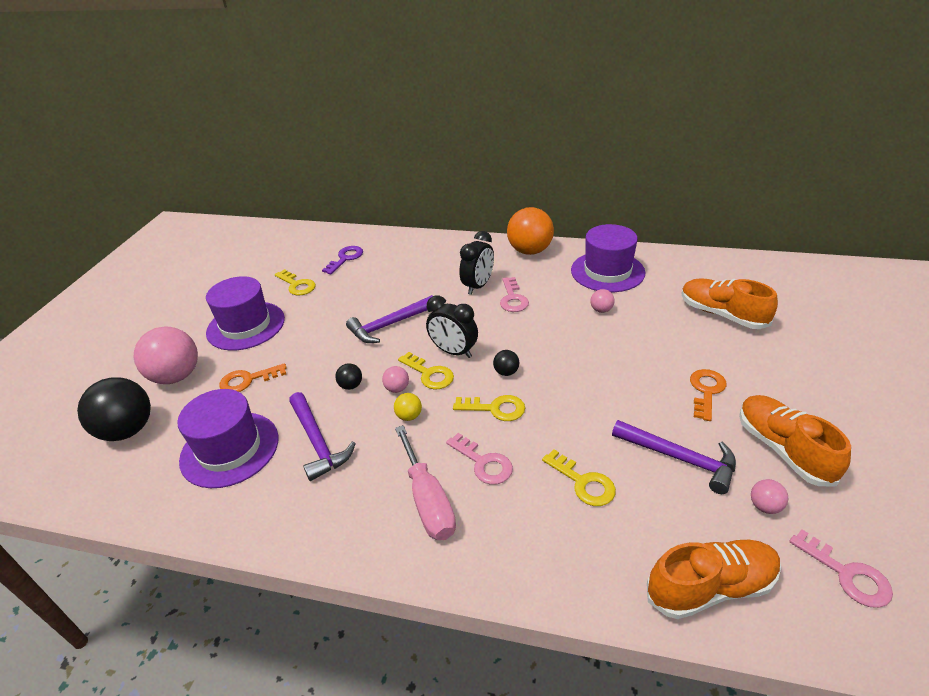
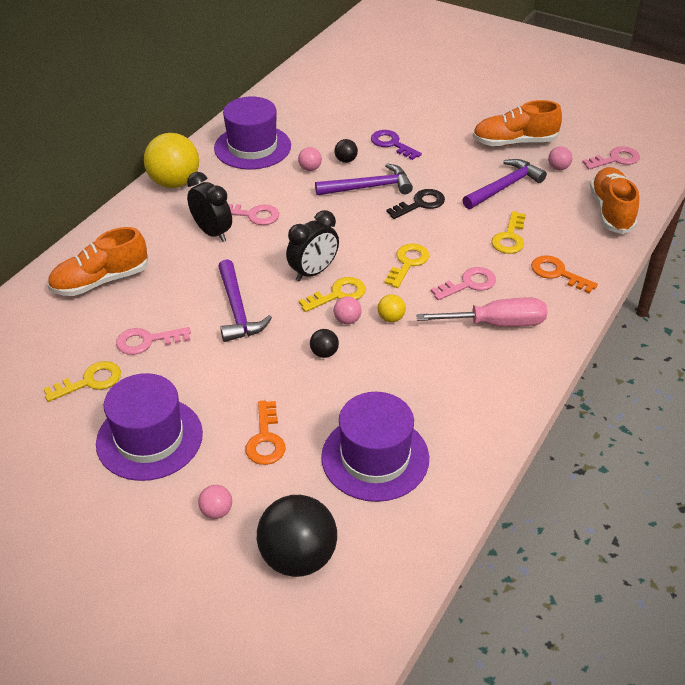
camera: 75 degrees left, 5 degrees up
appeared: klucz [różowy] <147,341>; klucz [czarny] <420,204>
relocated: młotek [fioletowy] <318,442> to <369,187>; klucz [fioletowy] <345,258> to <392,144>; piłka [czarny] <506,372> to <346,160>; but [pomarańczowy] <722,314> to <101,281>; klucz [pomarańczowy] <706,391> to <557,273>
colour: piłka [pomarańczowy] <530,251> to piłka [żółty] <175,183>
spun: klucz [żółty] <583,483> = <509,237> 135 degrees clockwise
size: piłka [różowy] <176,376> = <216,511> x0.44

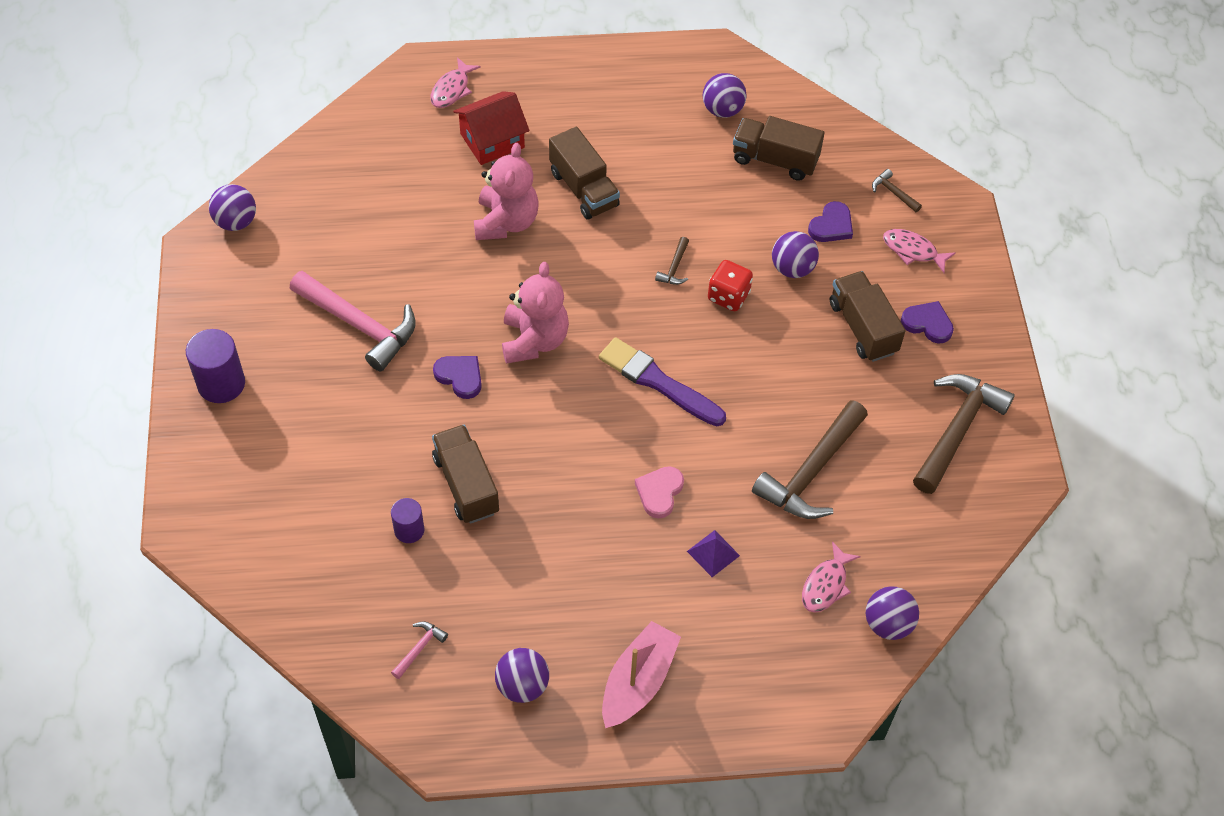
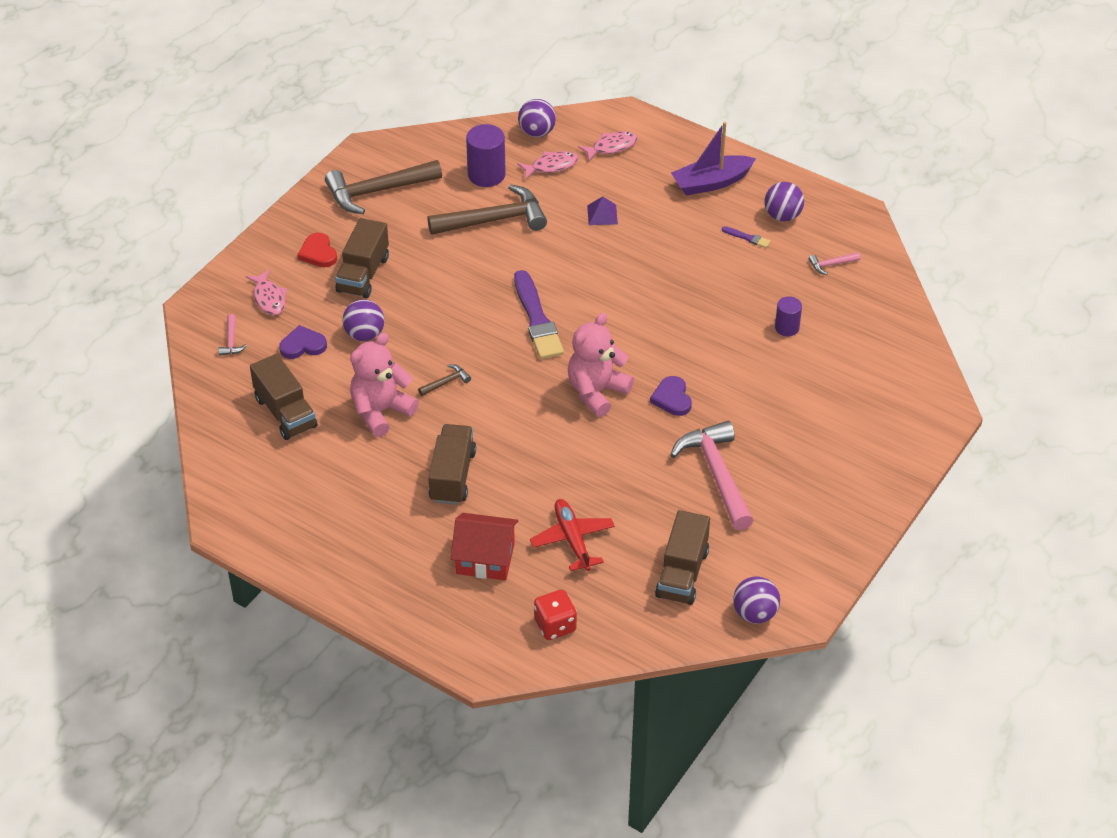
camera: 140 degrees left, 10 degrees down
missing: serce [różowy] <659,492>; piłka [fioletowy] <722,110>
appeared: samolot [czerwony] <572,539>; pędzel [fioletowy] <747,238>
relocated: walec [fioletowy] <221,383> to <486,175>; ryba [różowy] <452,89> to <611,147>; ciężarówka [brązowy] <466,484> to <682,573>; miś [różowy] <506,222> to <381,411>; kostka do gry [czerwony] <728,296> to <555,625>
colour: łódka [różowy] <638,682> to łódka [fioletowy] <711,183>; młotek [brązowy] <893,192> to młotek [różowy] <231,341>; serce [fioletowy] <927,324> to serce [czerwony] <318,253>

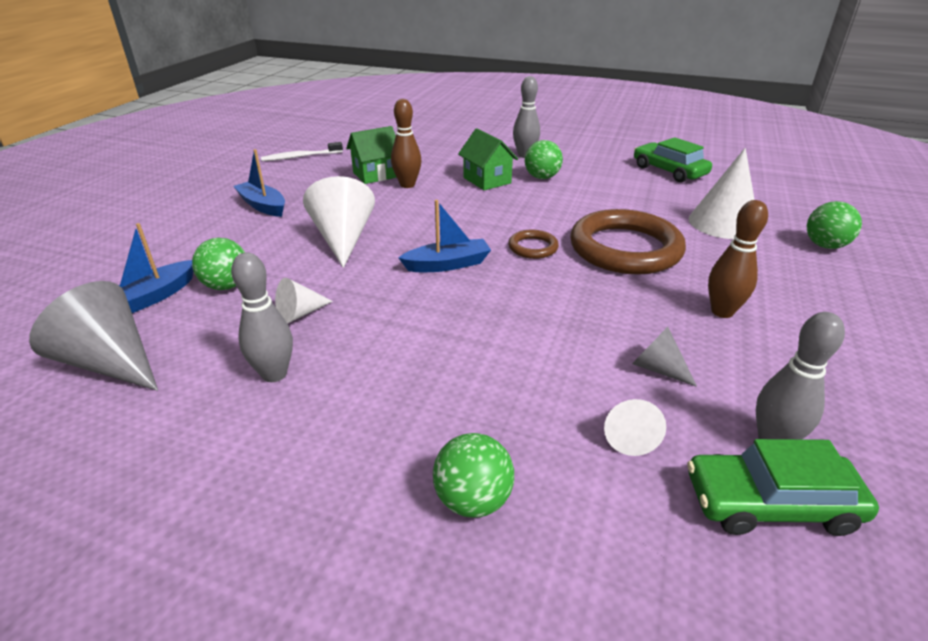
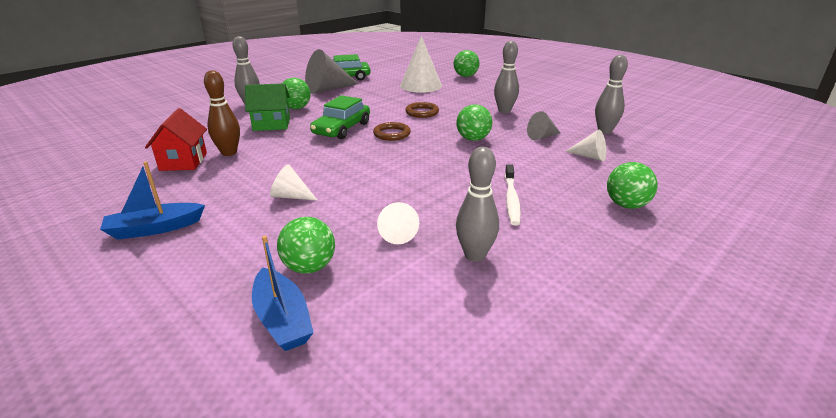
camera: 65 degrees left, 5 degrees down
missing: łódka [niebieski] <448,264>
appeared: piłka [zielony] <473,139>
relocated: stożek [szary] <110,362> to <327,89>; szczoteczka do zębów [biały] <300,157> to <511,199>; samochód [zielony] <770,503> to <342,129>
colour: domek [zielony] <376,175> to domek [czerwony] <183,161>; kręgiel [brązowy] <722,312> to kręgiel [szary] <504,111>
size: stożek [biały] <343,239> = <291,196> x0.53; pierścień [brązowy] <625,248> = <422,112> x0.45

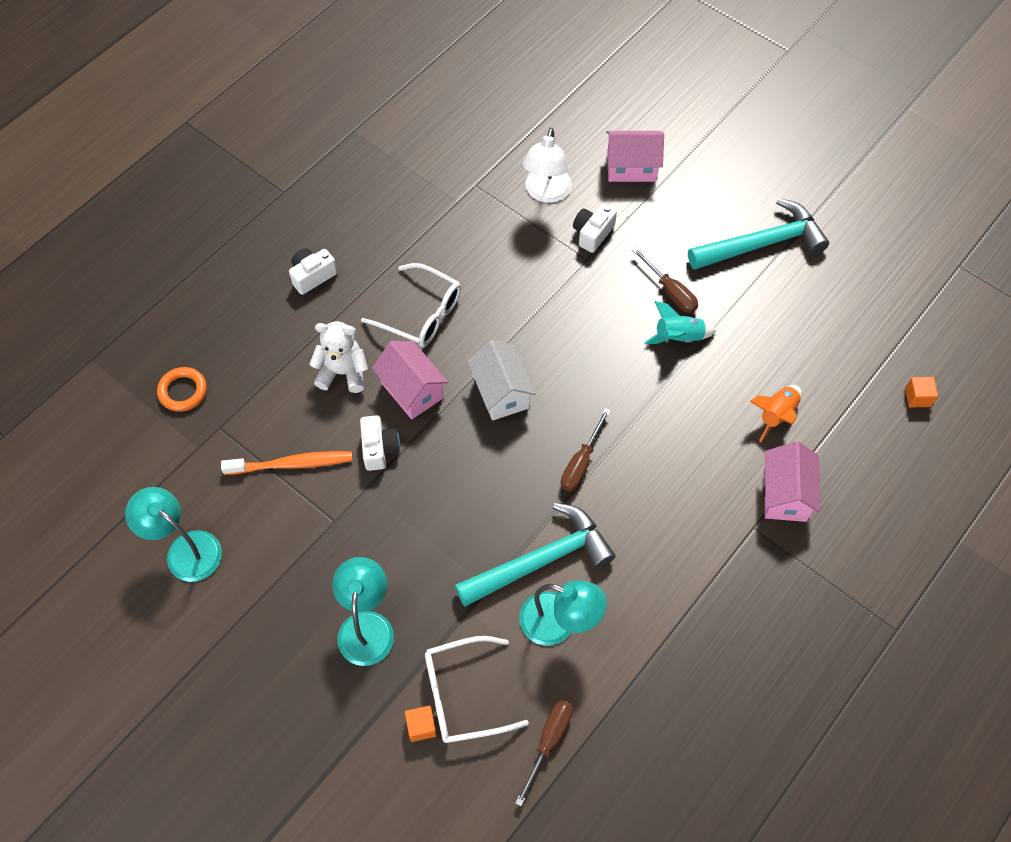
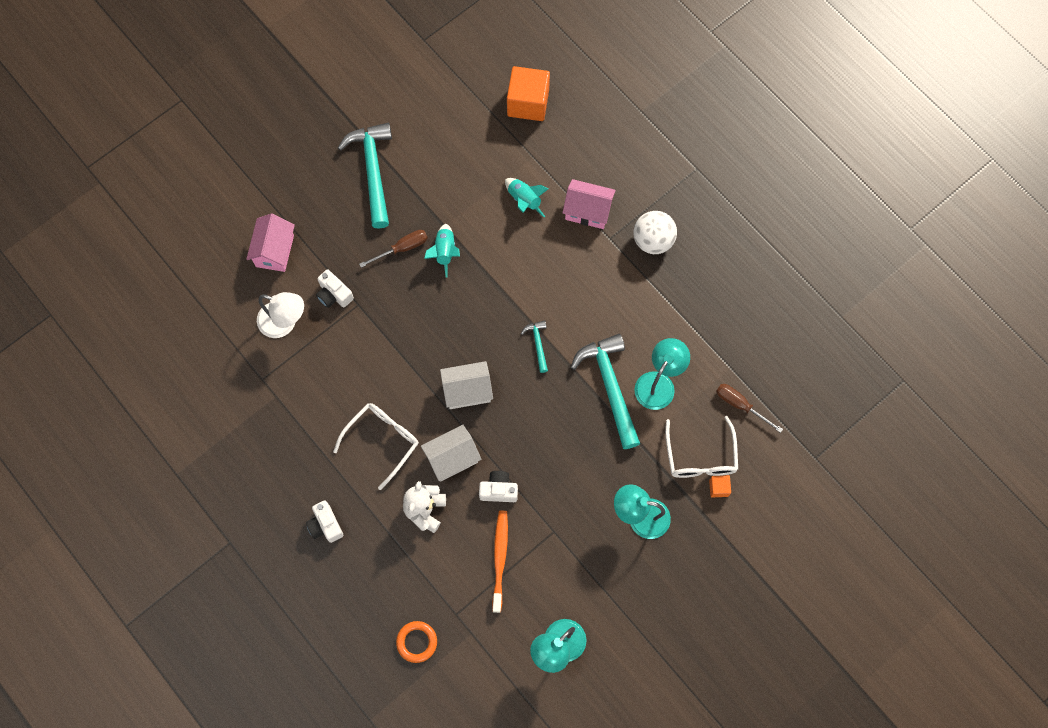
camera: 80 degrees left, 10 degrees up
appeared: piłka [biały] <653,240>
exchanged: śrubokręt [brązowy] <581,463> to młotek [turkusowy] <538,344>
colour: domek [różowy] <412,390> to domek [biały] <452,458>; rakieta [pomarańczowy] <776,415> to rakieta [turkusowy] <524,200>
size: sześcian [pomarańczowy] <917,397> = <528,103> x2.23

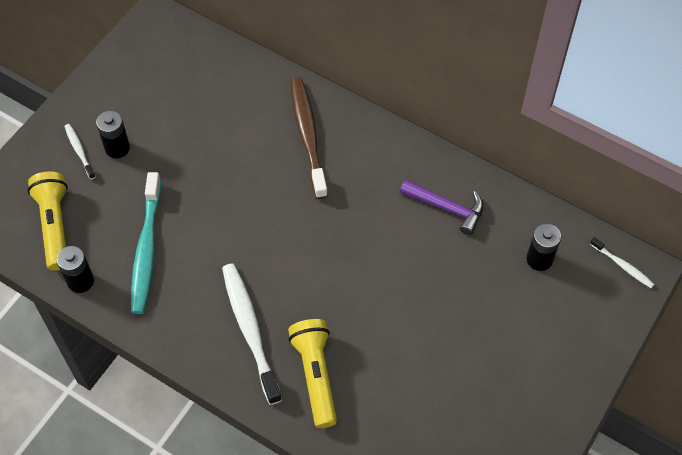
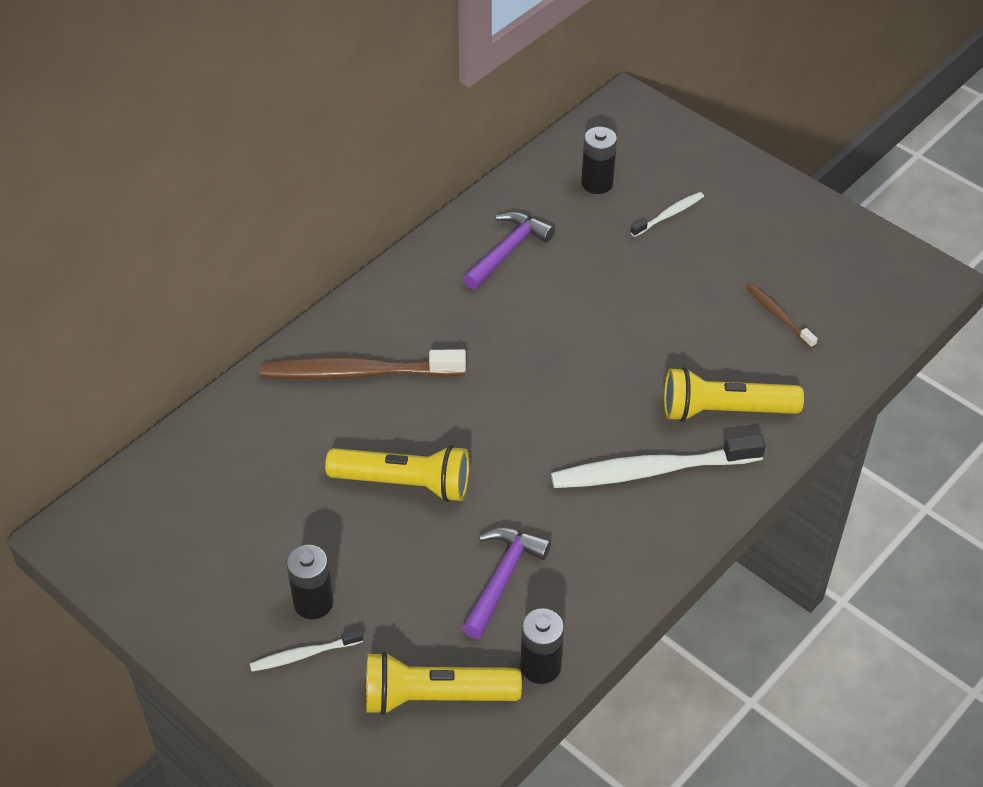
camera: 80 degrees left, 10 degrees down
appeared: latarka [żółty] <404,483>; szczoteczka do zębów [brązowy] <779,316>
relocated: szczoteczka do zębów [biały] <622,266> to <669,215>
exchanged: szczoteczka do zębów [turkusowy] <146,249> to młotek [fioletowy] <502,578>

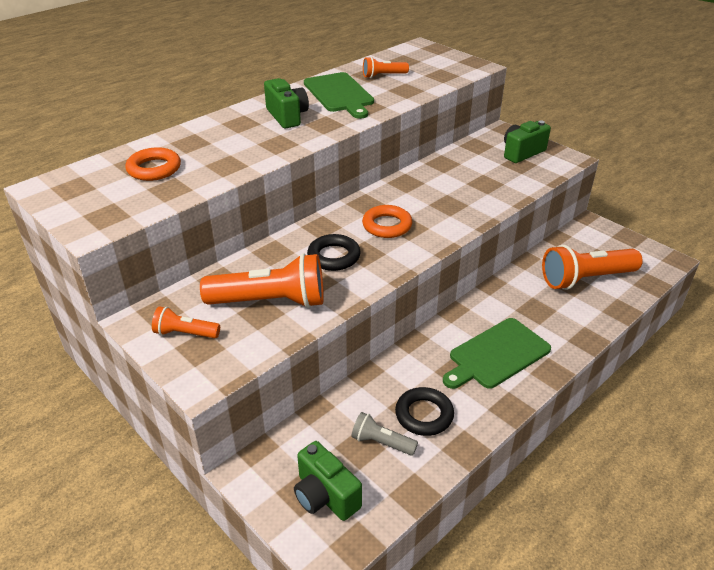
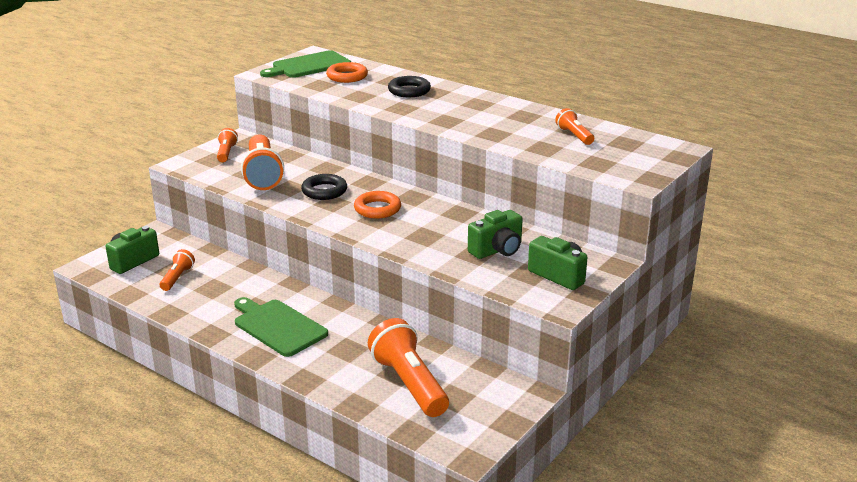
camera: 80 degrees right, 10 degrees down
relocated: aparat fotograficzny [zielony] <287,116> to <497,250>; deska do krojenia [zielony] <339,94> to <308,65>; pierścień [czarny] <424,415> to <409,91>
colour: latarka [szary] <381,442> to latarka [pomarańczowy] <177,278>

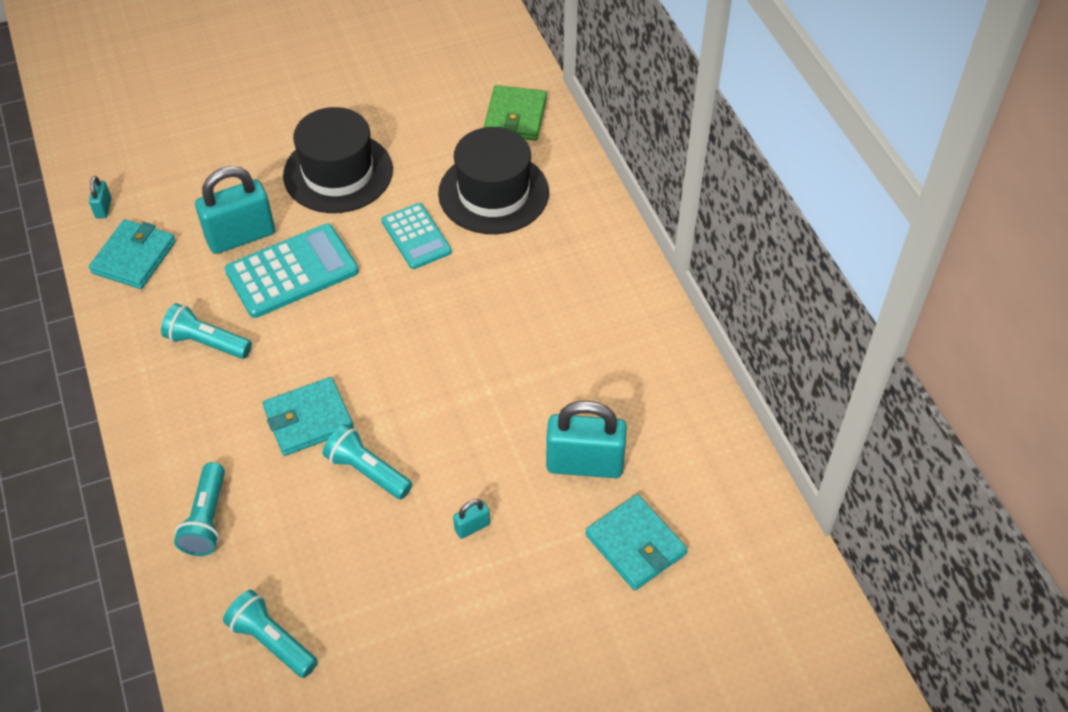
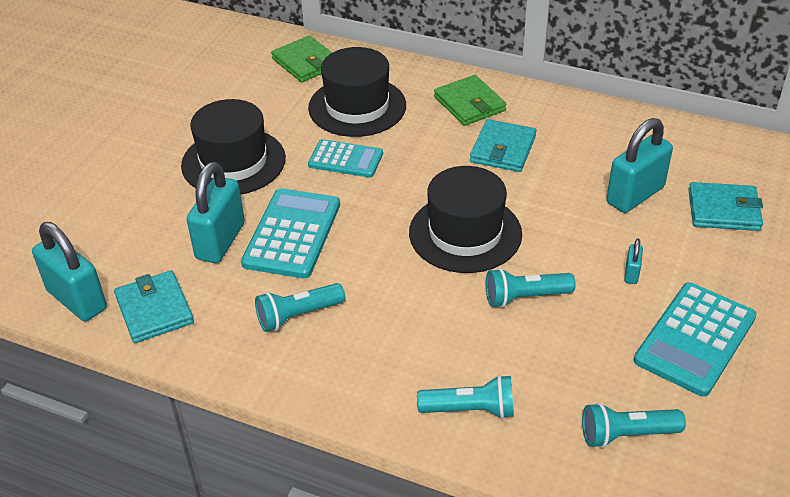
camera: 45 degrees left, 10 degrees down
appeared: kapelusz [czarny] <465,233>; portfel [zielony] <469,104>; kalkulator [turkusowy] <695,339>
relocated: portfel [turkusowy] <308,419> to <503,149>
spun: latarka [turkusowy] <207,519> = <470,409> 45 degrees counterclockwise
size: kłódka [turkusowy] <103,208> = <77,300> x2.24

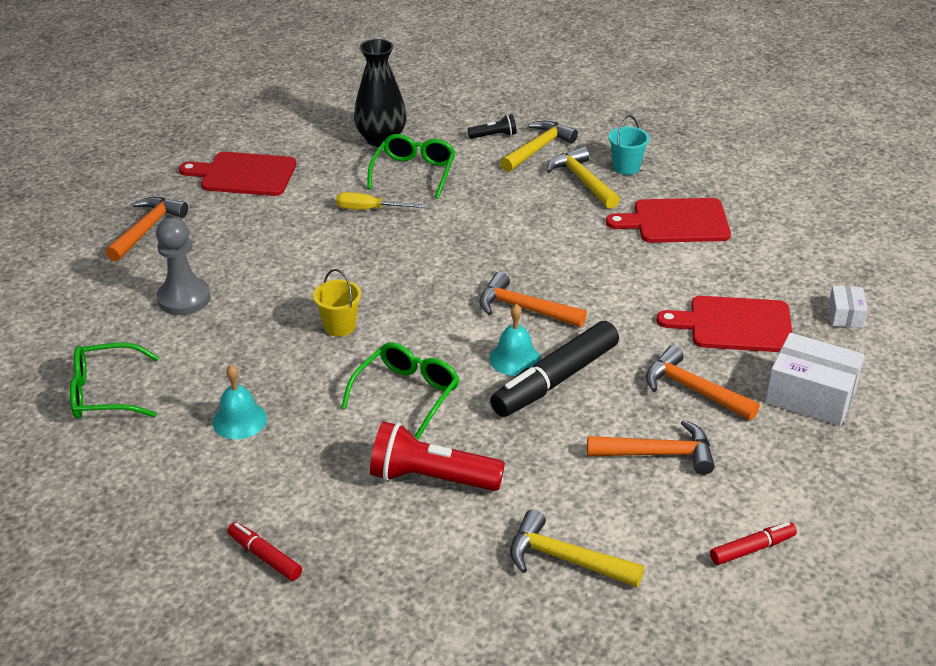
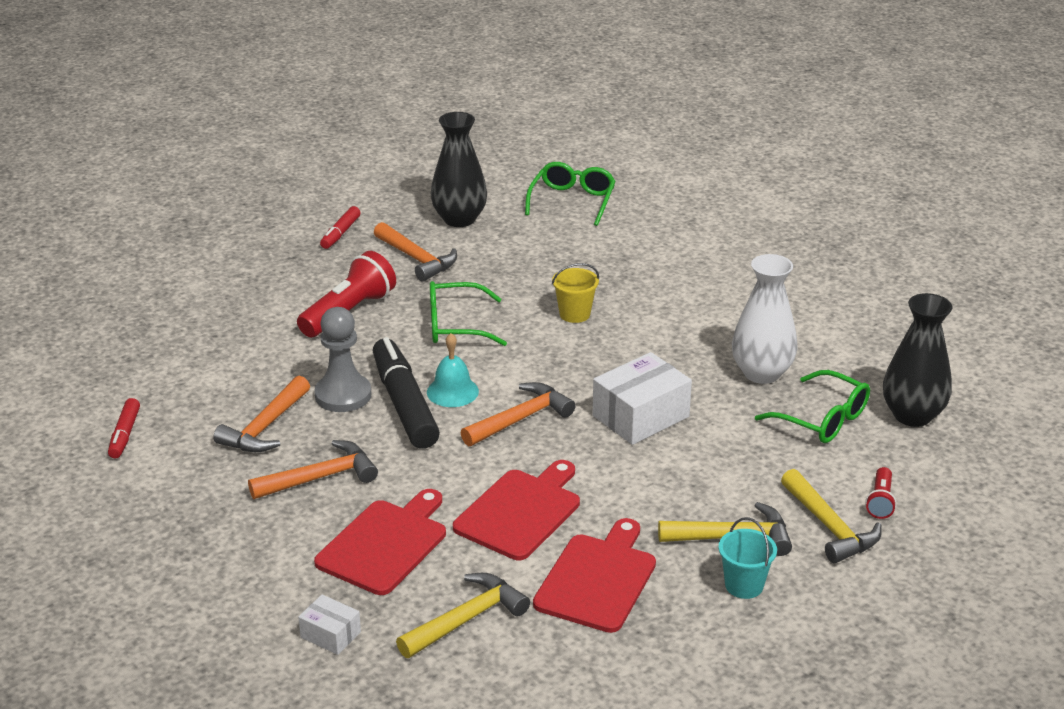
camera: 115 degrees right, 5 degrees down
missing: dzwonek [turkusowy] <239,420>
appeared: wazon [czarny] <459,219>
relocated: młotek [pomarańczowy] <147,229> to <417,259>; pionek [szary] <184,298> to <343,395>; deska do krojenia [czerwony] <244,175> to <520,511>; młotek [żółty] <565,559> to <466,619>; pudełko [biały] <810,396> to <640,416>
exchanged: śrubokręt [żółty] <370,209> to wazon [biały] <761,373>
colour: latarka [czarny] <494,136> to latarka [czerwony] <880,501>
spun: flamaster [czerwony] <265,557> = <341,233> 135 degrees clockwise; okulary [zielony] <407,394> = <455,325> 120 degrees clockwise

